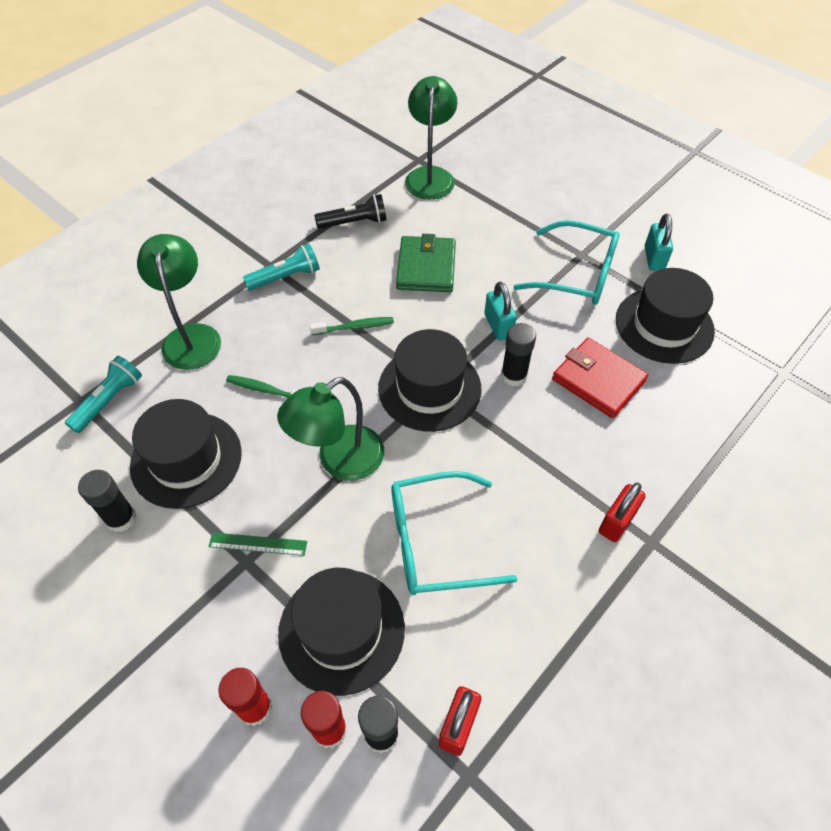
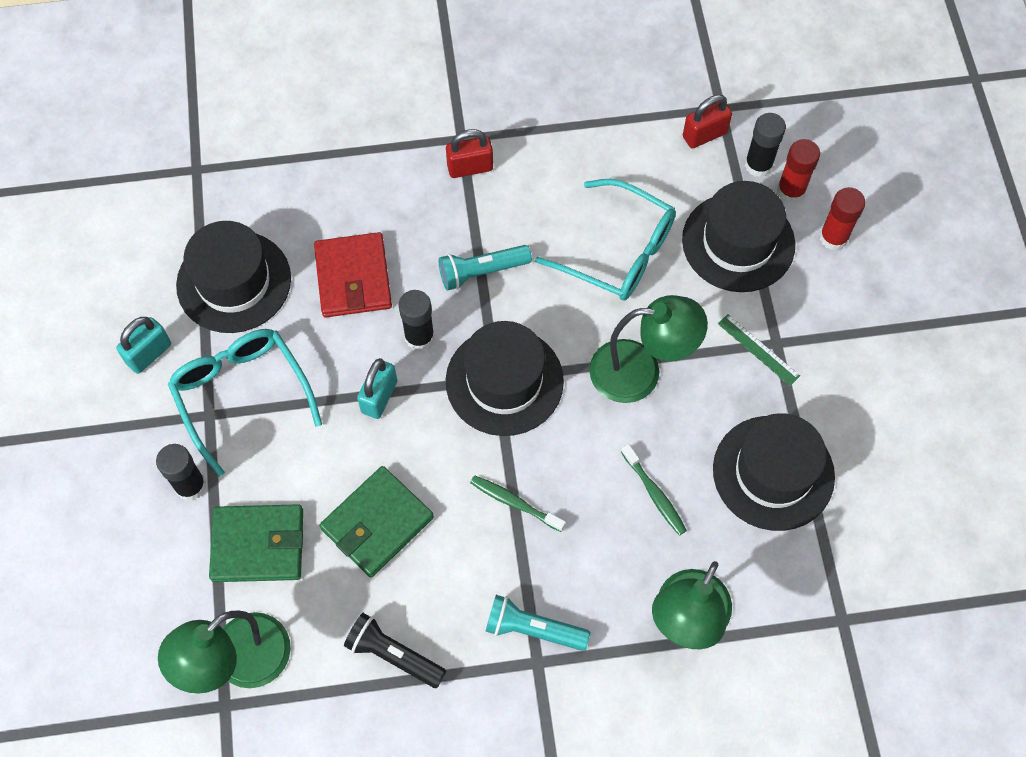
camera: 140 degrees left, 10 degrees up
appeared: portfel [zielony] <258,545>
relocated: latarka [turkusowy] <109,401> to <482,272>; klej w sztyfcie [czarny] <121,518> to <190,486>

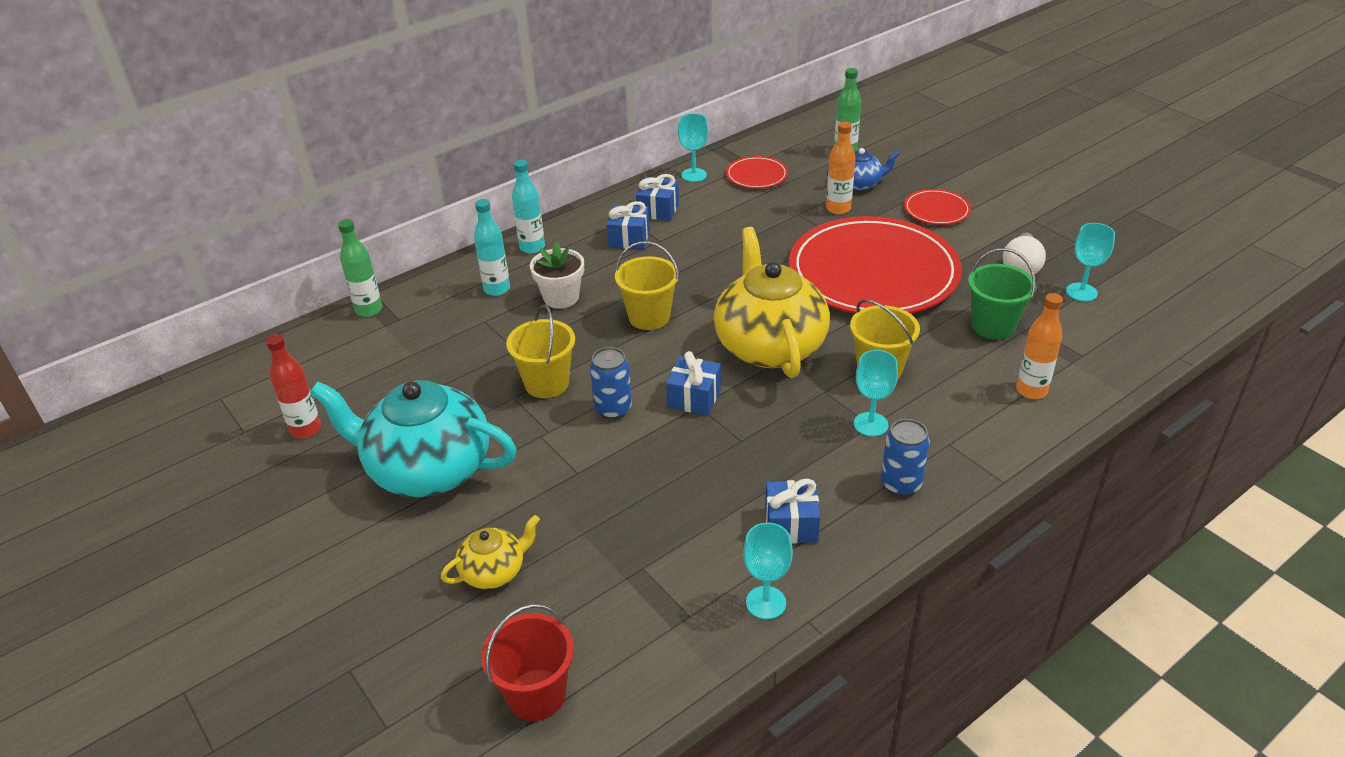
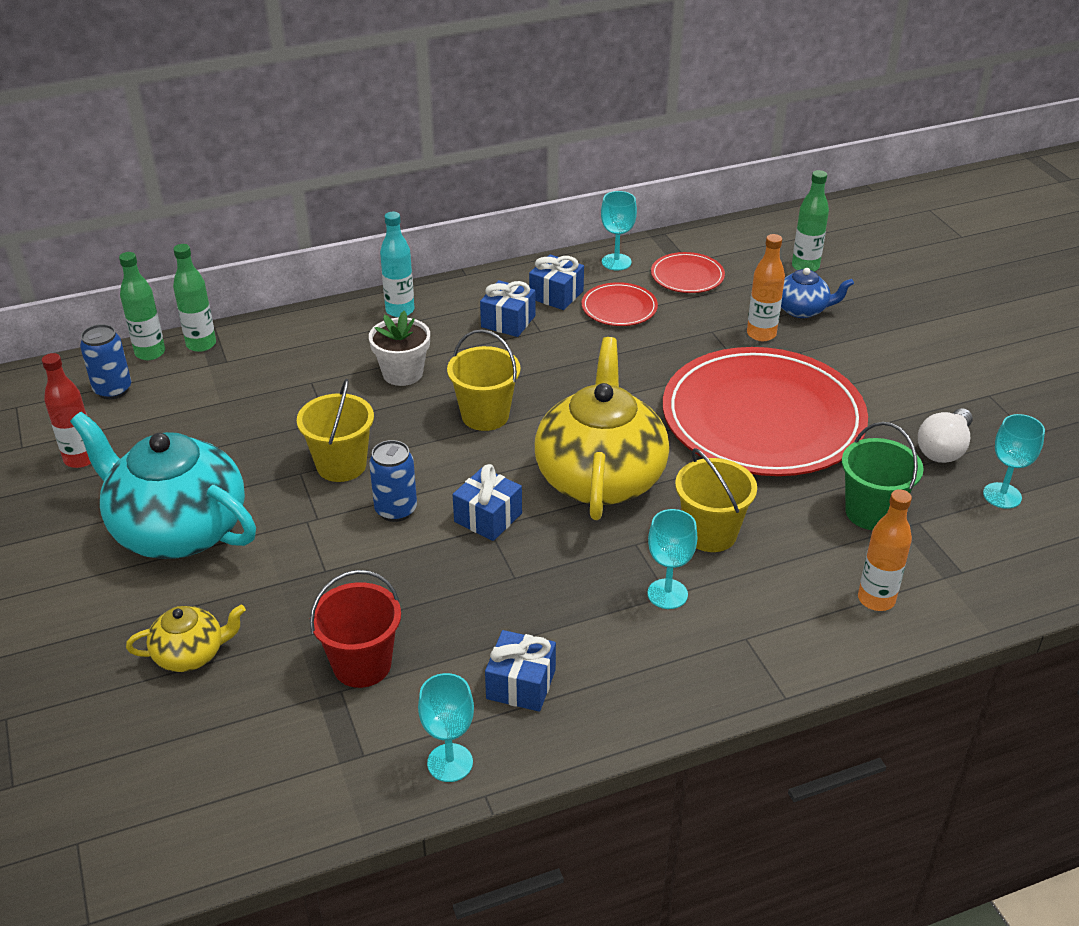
camera: 15 degrees right, 0 degrees up
missing: butelka [turkusowy] <497,289>
appeared: butelka [zielony] <150,353>
relocated: wiadro [czerwony] <536,694> to <362,665>; puszka [niebieski] <901,484> to <113,390>; talerz [czerwony] <936,210> to <619,308>

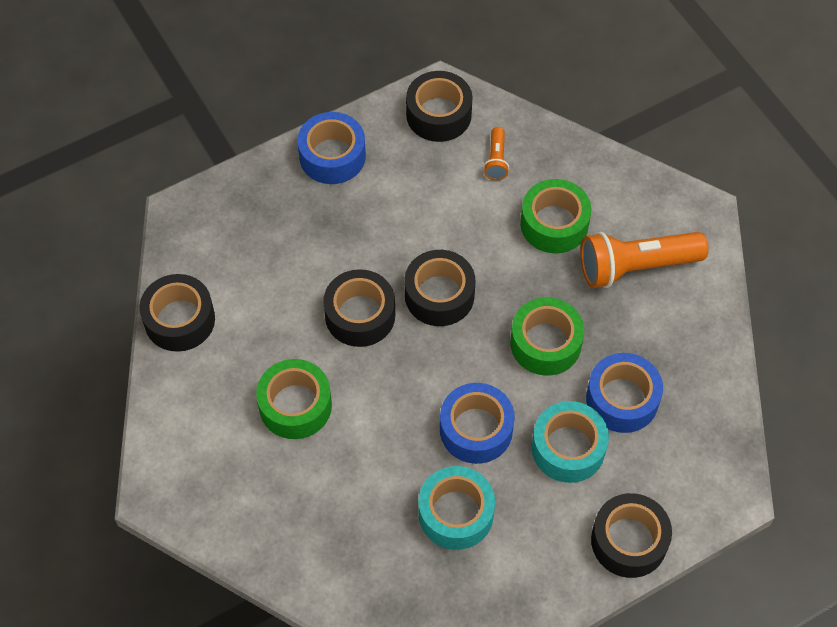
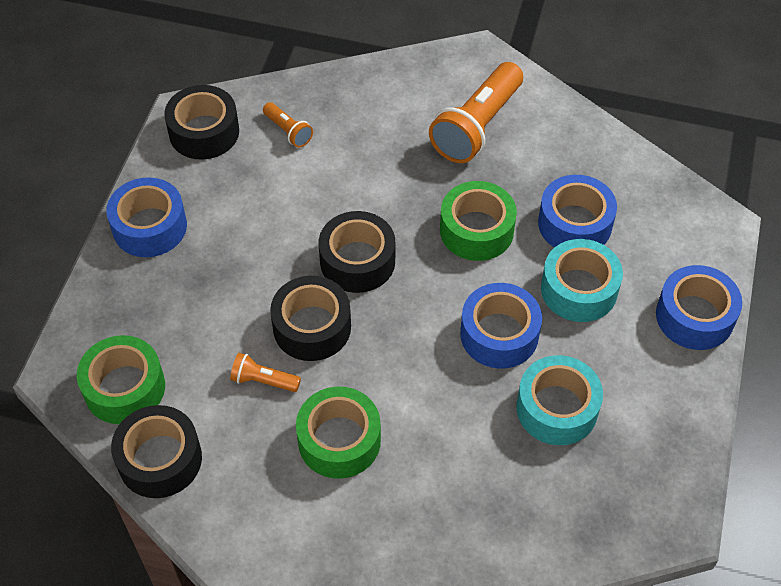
camera: 45 degrees left, 5 degrees down
appeared: latarka [pomarańczowy] <263,380>
relocated: taśma klejąca [zielony] <554,224> to <124,388>
colour: taśma klejąca [czarny] <629,541> to taśma klejąca [niebieski] <694,316>

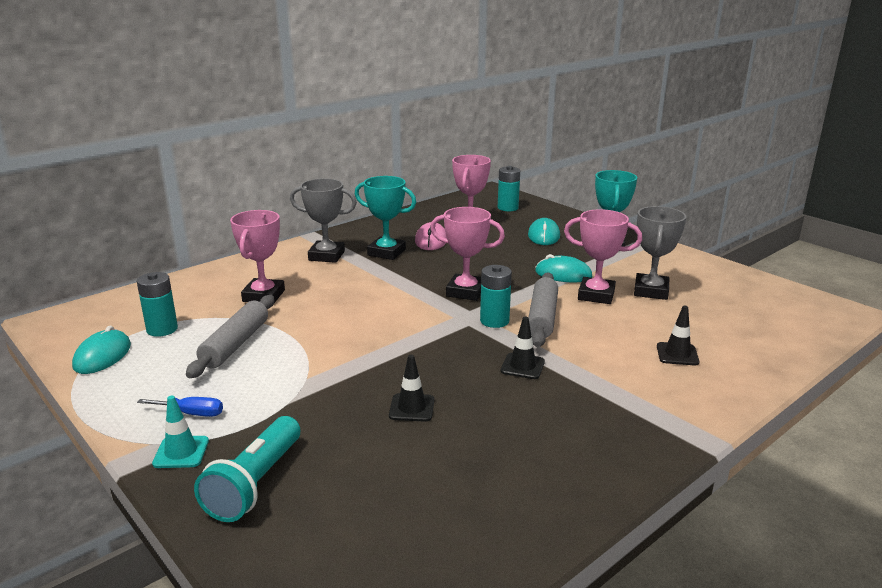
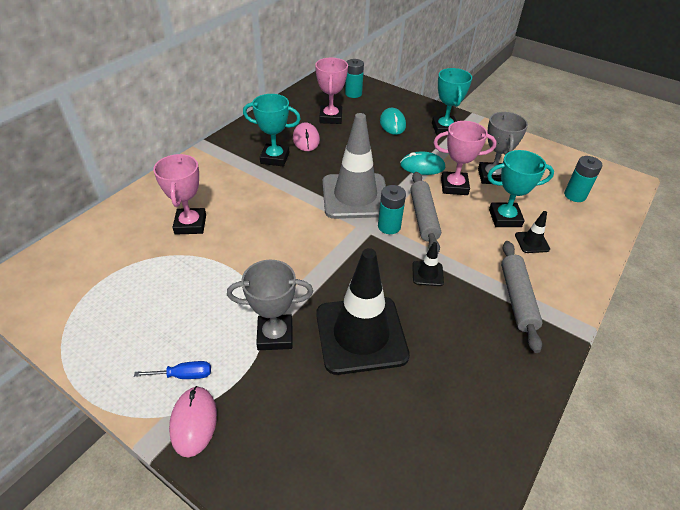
camera: 15 degrees left, 20 degrees up
missing: myszka [turkusowy] <102,356>; latarka [turkusowy] <255,483>
appeared: puchar [turkusowy] <505,218>
relocated: bateria [turkusowy] <162,329> to <575,195>; wałek do ciasta [szary] <235,344> to <517,298>; puchar [szary] <326,256> to <275,335>
exchanged: pachołek [turkusowy] <181,452> to myszka [różowy] <193,422>; puchar [różowy] <465,292> to pachołek [szary] <355,196>
size: pachołek [czarny] <412,408> = <361,334> x2.45

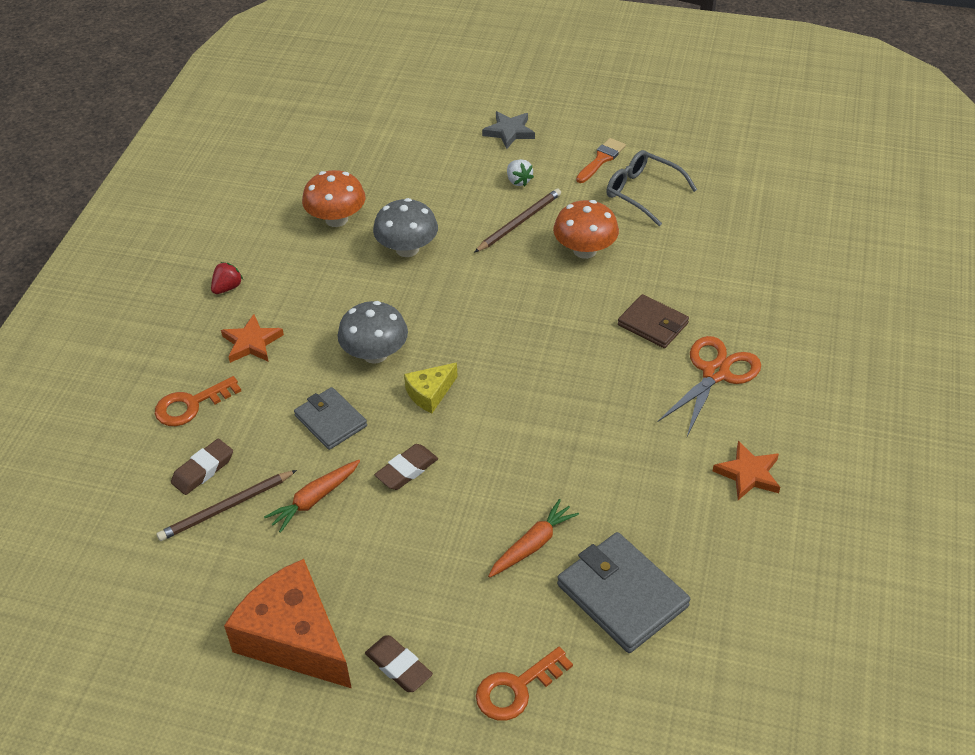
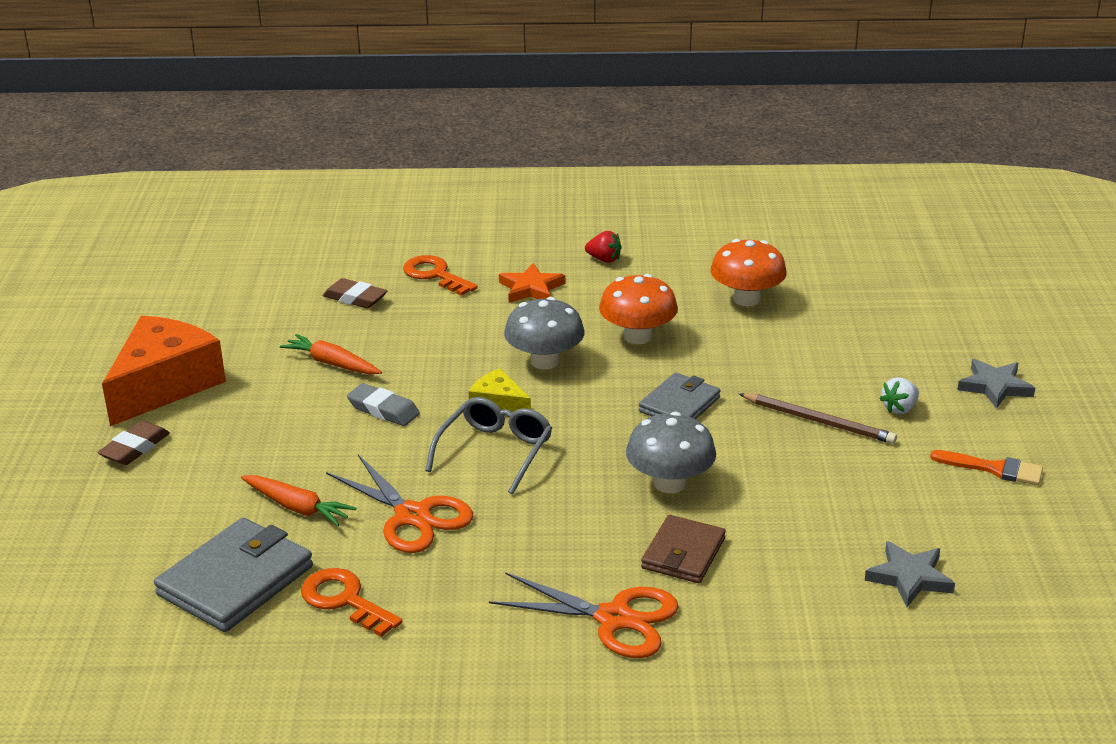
camera: 75 degrees right, 15 degrees down
missing: ołówek [brązowy] <226,508>; gwiazda [pomarańczowy] <748,474>
appeared: nożyczki [pomarańczowy] <412,516>; gwiazda [szary] <909,577>
relocated: portfel [szary] <331,421> to <679,404>; grzyb [szary] <407,249> to <669,483>; klucz [pomarańczowy] <516,689> to <344,600>; grzyb [pomarańczowy] <585,250> to <637,336>; okulary [szary] <642,192> to <495,451>
colour: gumka do mazania [brązowy] <407,470> to gumka do mazania [szary] <383,410>

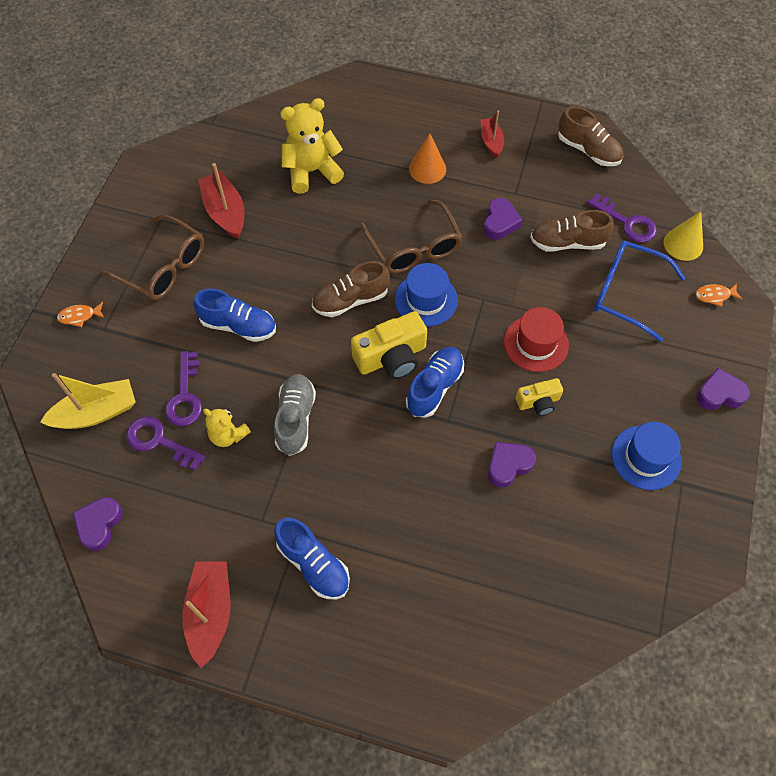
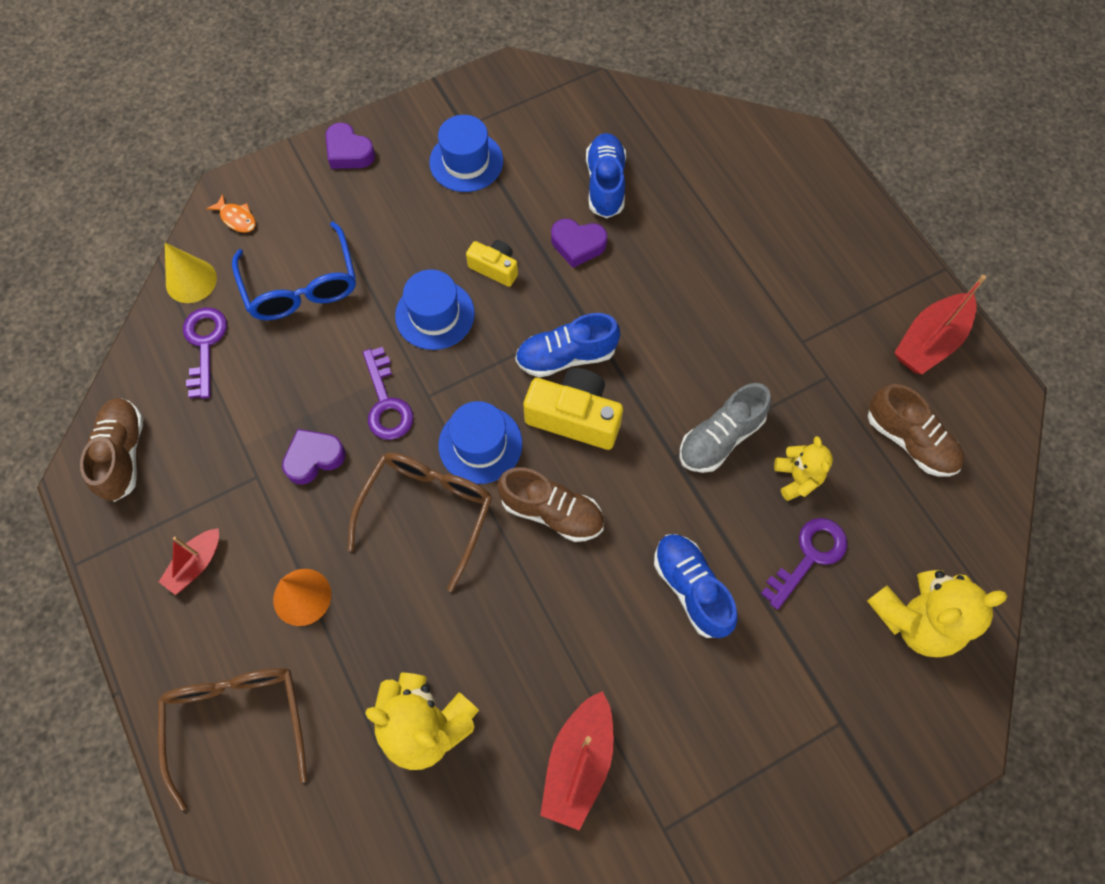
camera: 135 degrees left, 5 degrees up
missing: ryba [pomarańczowy] <79,316>; serce [fioletowy] <99,524>
relocated: okulary [brązowy] <164,267> to <237,720>; klucz [fioletowy] <159,441> to <386,403>; but [niebieski] <313,564> to <605,184>; but [brązowy] <567,242> to <909,441>
exchanged: łódka [żółty] <96,413> to miś [żółty] <915,619>
colour: kapelusz [czerwony] <536,343> to kapelusz [niebieski] <435,314>

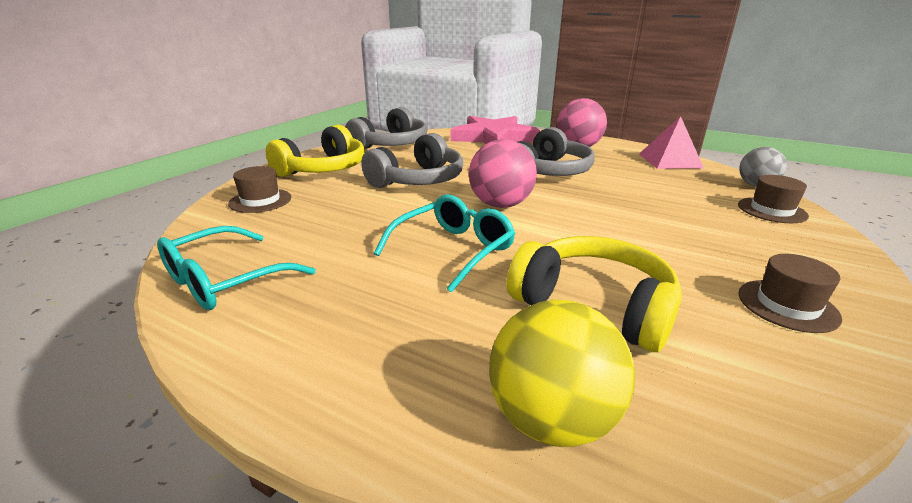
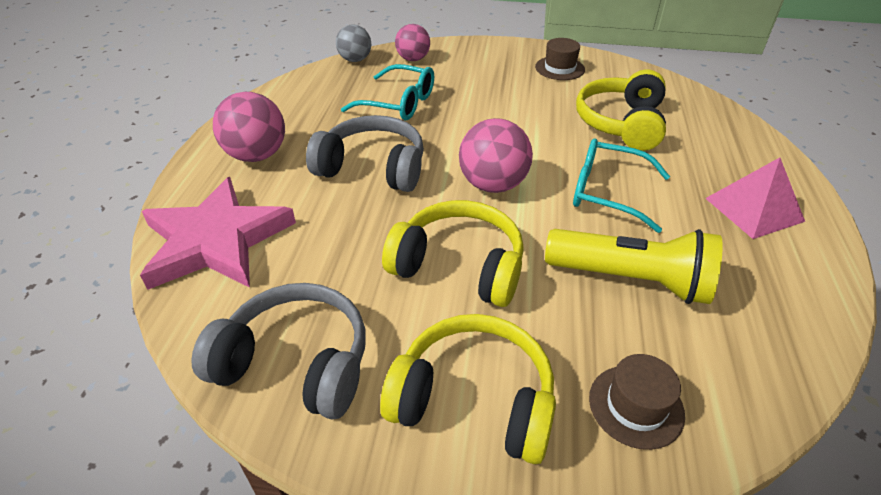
camera: 110 degrees left, 15 degrees up
missing: piłka [żółty] <551,419>
appeared: latarka [żółty] <631,280>
relocated: okulary [turkusowy] <225,280> to <398,103>; piramida [różowy] <670,160> to <753,209>
exchanged: kapelusz [brązowy] <772,210> to piłka [różowy] <413,59>
colour: słuchawki [szary] <418,180> to słuchawki [żółty] <459,266>

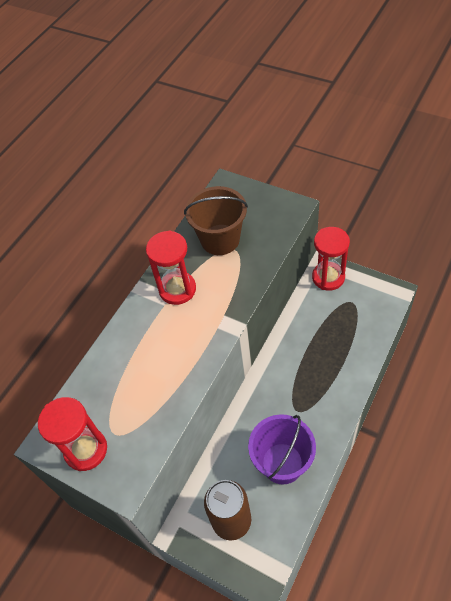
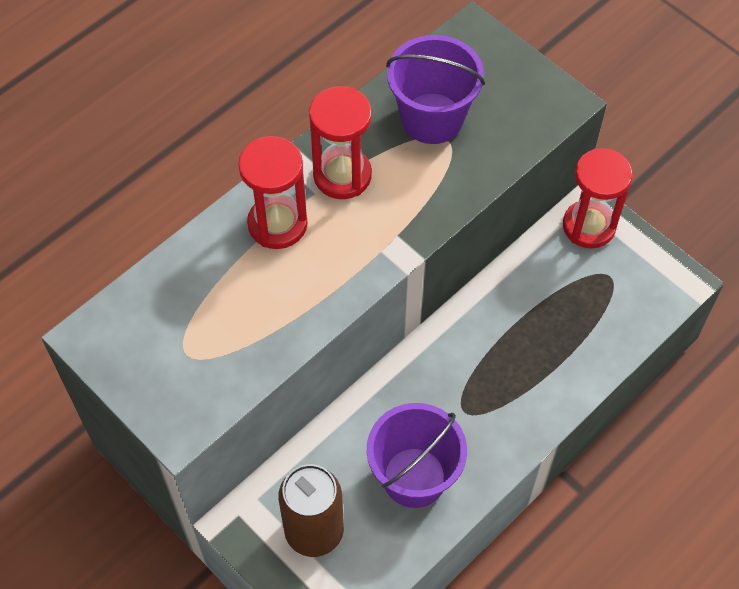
camera: 10 degrees right, 5 degrees up
relocated: klepsydra [czerwony] <86,450> to <277,224>
colour: wiadro [brązowy] <220,239> to wiadro [fioletowy] <432,118>

